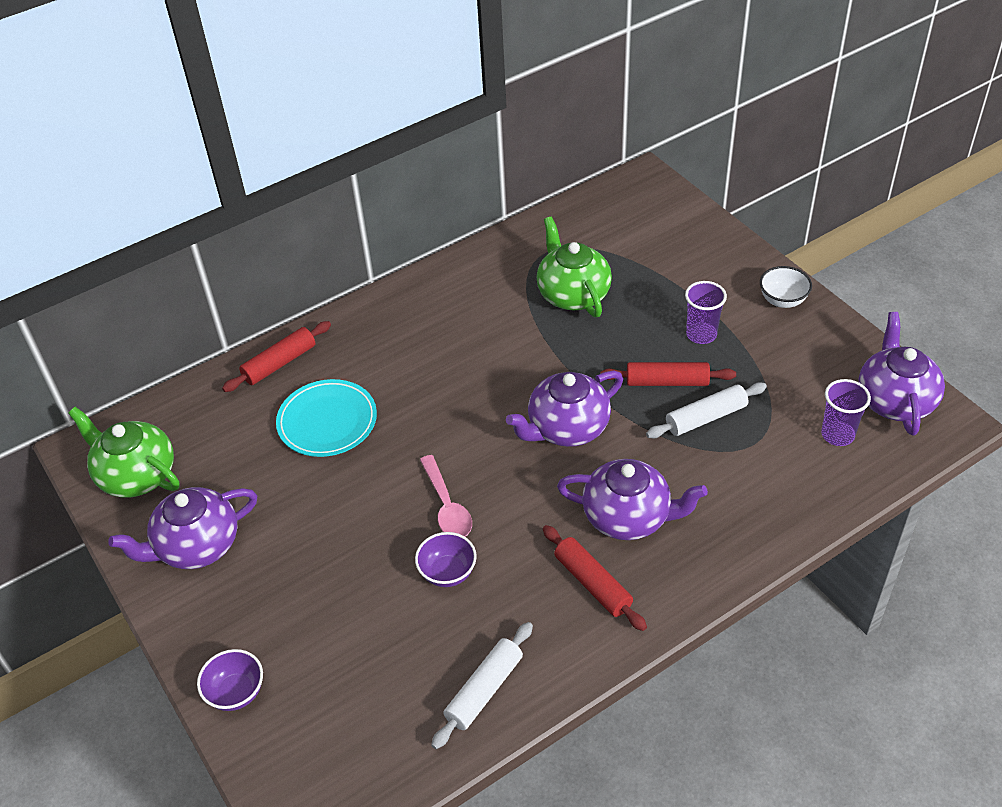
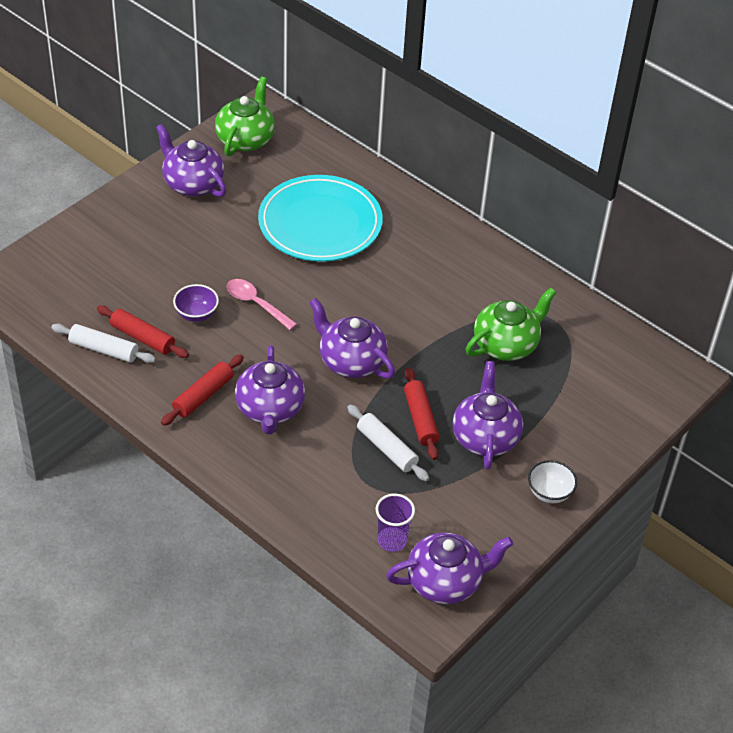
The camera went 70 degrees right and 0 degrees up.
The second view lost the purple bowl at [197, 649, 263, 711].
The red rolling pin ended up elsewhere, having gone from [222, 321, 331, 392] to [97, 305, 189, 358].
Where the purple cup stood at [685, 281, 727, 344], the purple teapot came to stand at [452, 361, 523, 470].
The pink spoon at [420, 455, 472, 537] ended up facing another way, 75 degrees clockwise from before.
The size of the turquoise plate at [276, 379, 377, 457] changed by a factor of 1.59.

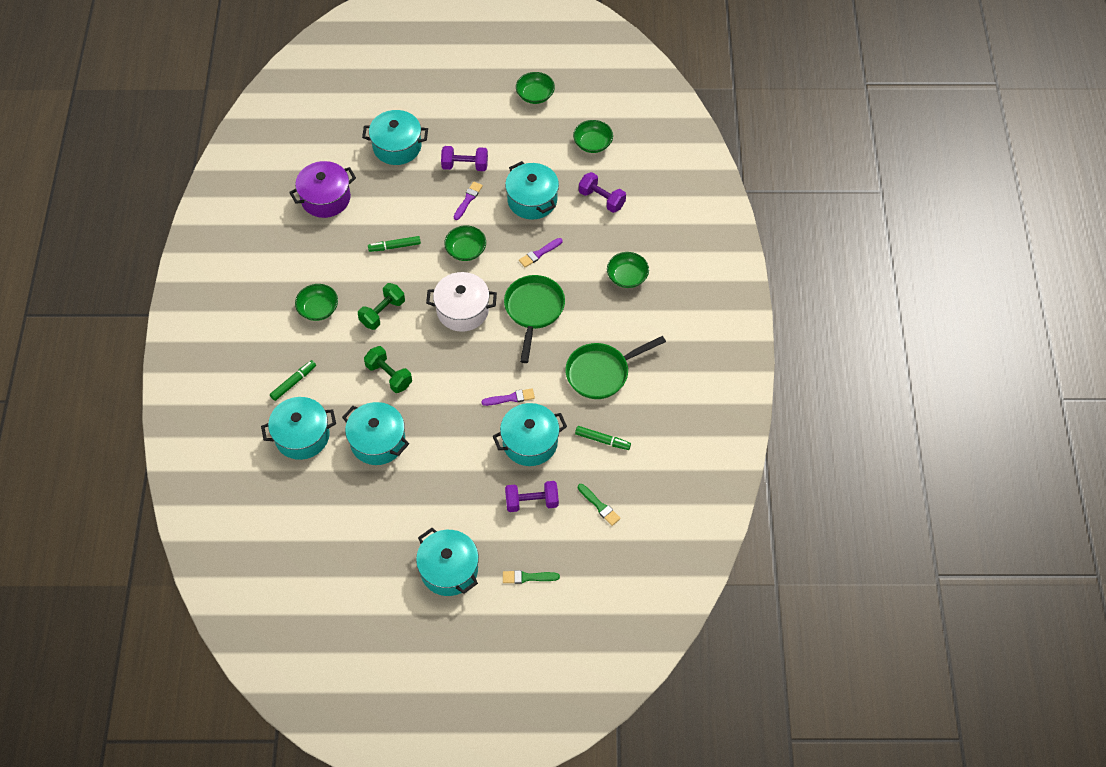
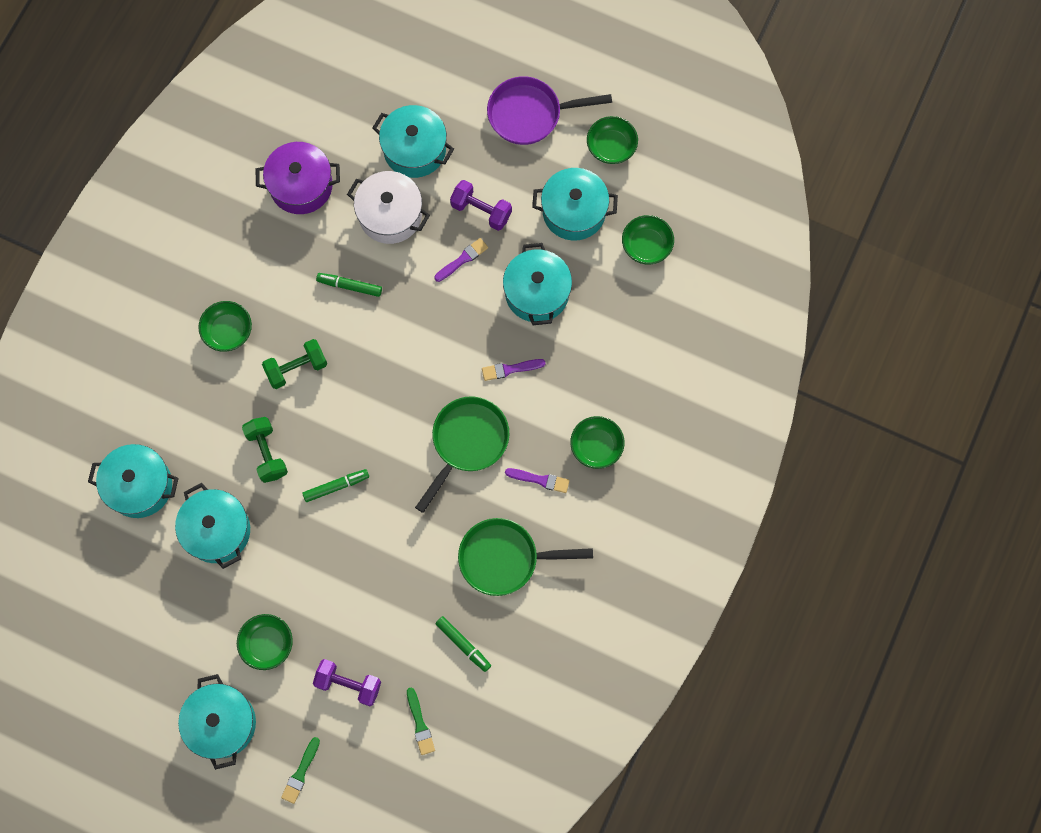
The camera went 25 degrees right and 15 degrees up.
The second view lost the purple dumbbell at [579, 172, 626, 213].
The second view gained the purple pan at [487, 76, 612, 145].
The green marker ended up elsewhere, having gone from [270, 360, 316, 401] to [302, 469, 369, 502].
The white pot ended up elsewhere, having gone from [426, 272, 497, 332] to [347, 171, 430, 244].
The green bowl ended up elsewhere, having gone from [444, 225, 486, 261] to [237, 614, 293, 670].
The purple brush ended up elsewhere, having gone from [481, 389, 535, 406] to [505, 468, 570, 493].
The turquoise pot ended up elsewhere, having gone from [493, 403, 567, 466] to [532, 168, 618, 240].
The green brush at [503, 570, 560, 584] ended up facing another way, 90 degrees counterclockwise from before.

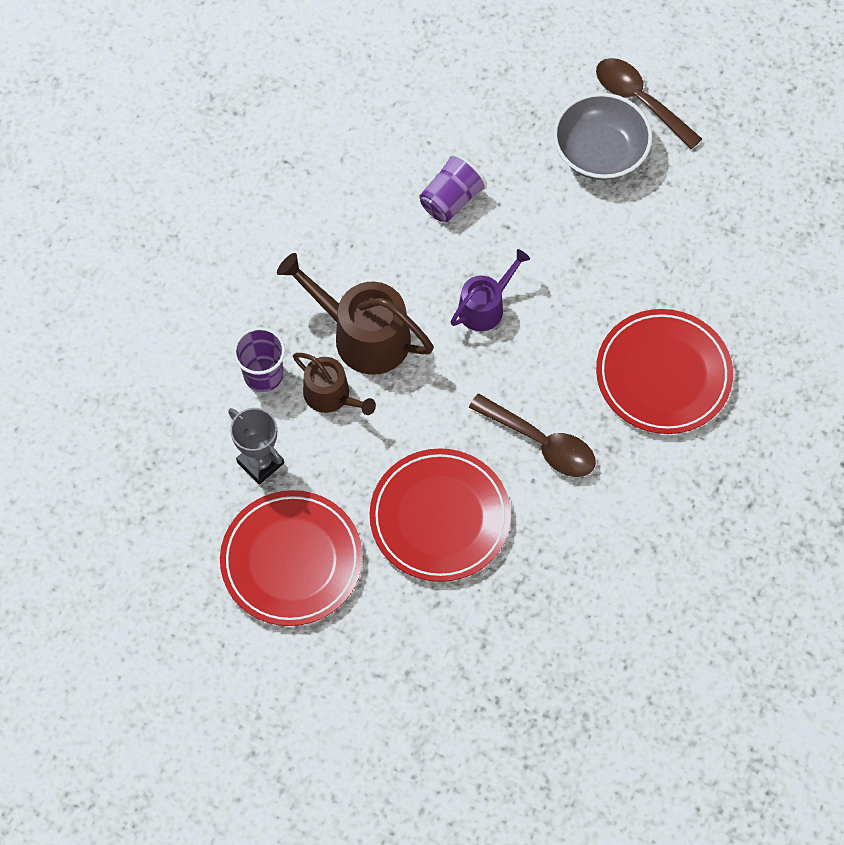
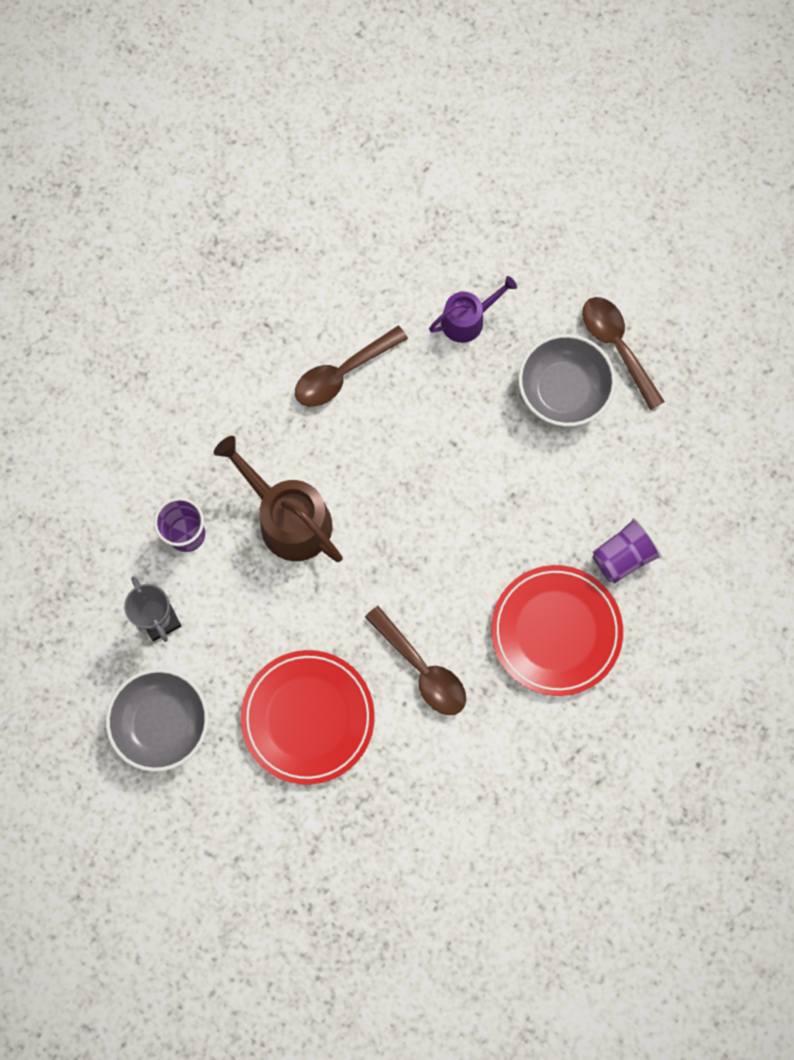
The camera went 15 degrees right and 10 degrees up.
The second view lost the brown watering can at [293, 353, 376, 415].
The second view gained the brown spoon at [295, 326, 408, 407].
The purple cup ended up elsewhere, having gone from [419, 154, 487, 222] to [593, 518, 662, 583].
The purple watering can ended up elsewhere, having gone from [450, 249, 530, 331] to [429, 276, 517, 343].
Where the red plate stood at [220, 490, 363, 626], the grey bowl came to stand at [106, 669, 209, 772].

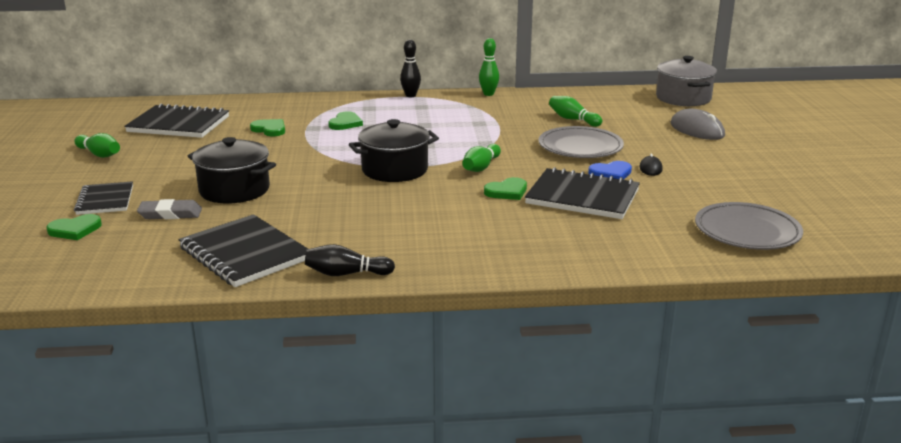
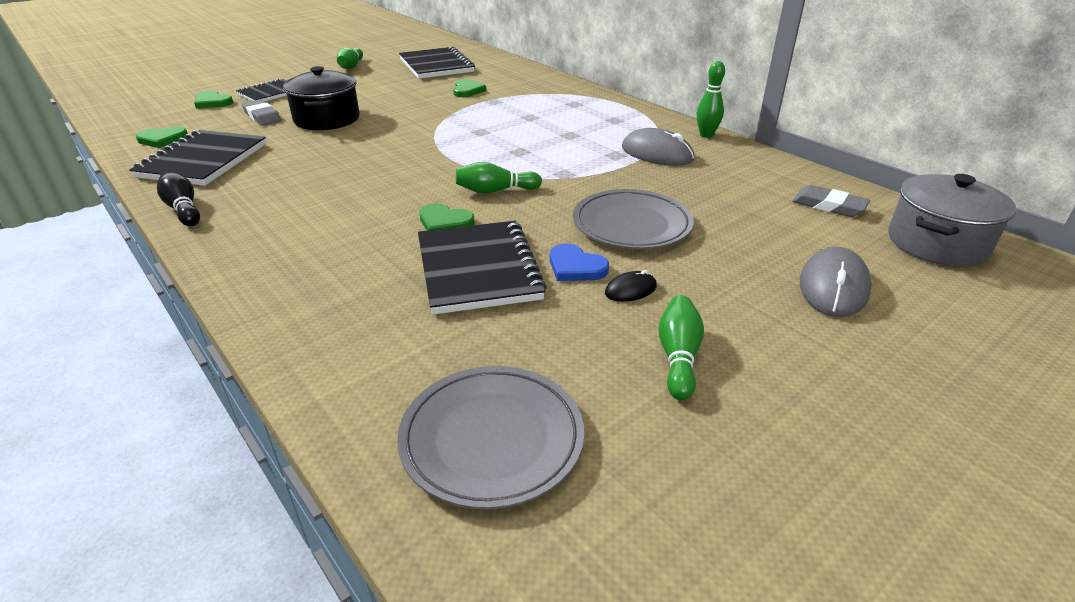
The camera went 55 degrees right and 10 degrees up.
The second view lost the black pot at [349, 119, 439, 182].
The second view lost the black bowling pin at [400, 39, 421, 97].
The second view gained the grey mouse at [622, 128, 695, 166].
The second view gained the grey eraser at [792, 185, 870, 217].
The green heart ended up elsewhere, having gone from [328, 111, 363, 130] to [136, 126, 188, 148].
The green bowling pin ended up elsewhere, having gone from [549, 96, 602, 127] to [658, 295, 704, 400].

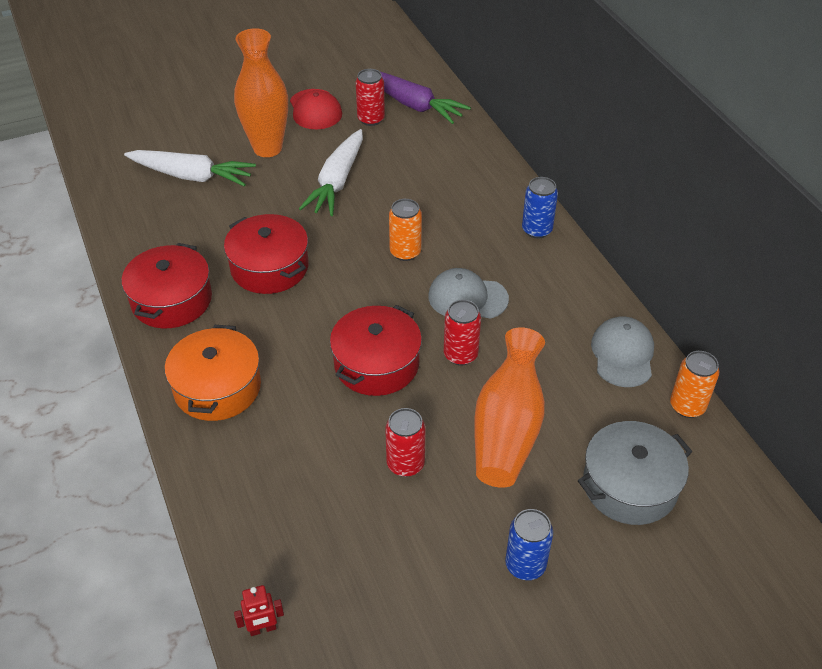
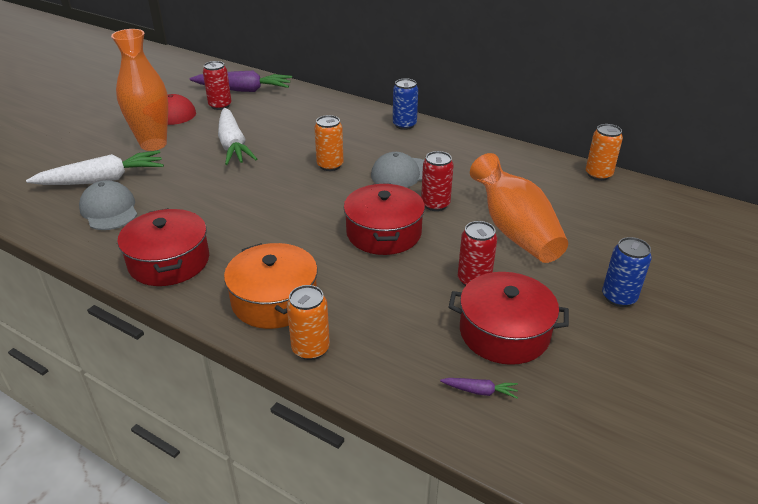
The camera went 35 degrees left and 10 degrees down.
The second view lost the red robot at [234, 585, 284, 636].
The second view lost the grey pot at [578, 421, 693, 525].
The second view gained the orange can at [287, 285, 330, 360].
The second view gained the purple carrot at [440, 378, 518, 399].
The red pot ended up elsewhere, having gone from [224, 214, 308, 294] to [449, 272, 569, 365].
The grey cap ended up elsewhere, having gone from [591, 316, 654, 387] to [79, 180, 137, 230].

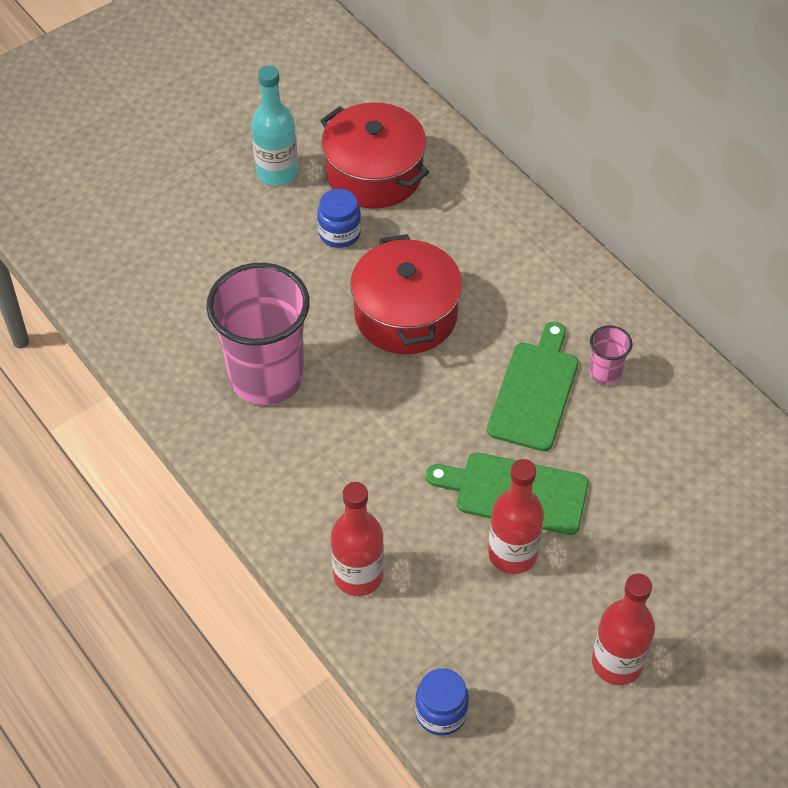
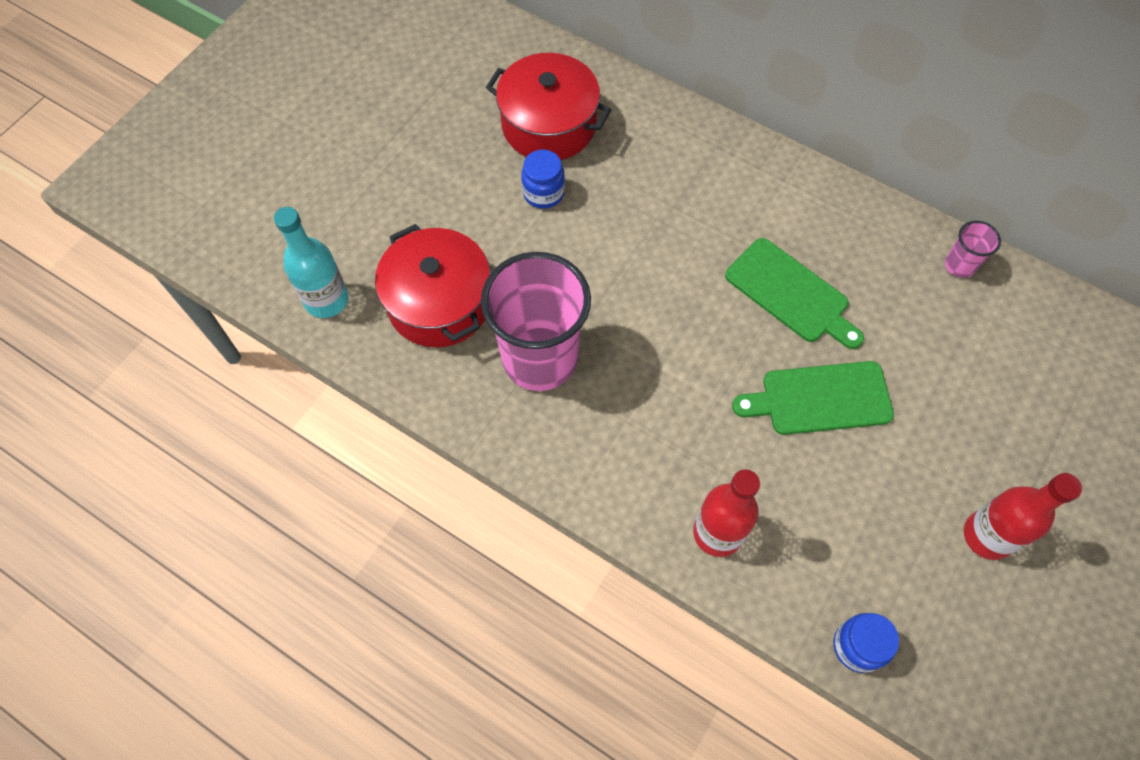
The camera went 20 degrees left and 10 degrees up.
The second view lost the red bottle at [488, 459, 544, 574].
The turquoise bottle ended up elsewhere, having gone from [251, 66, 298, 186] to [274, 207, 348, 318].
The red pot ended up elsewhere, having gone from [350, 234, 463, 354] to [375, 224, 490, 347].
The pink cup ended up elsewhere, having gone from [589, 325, 633, 385] to [945, 221, 1001, 278].
The green cutting board at [487, 322, 578, 451] ended up facing another way, 135 degrees clockwise from before.

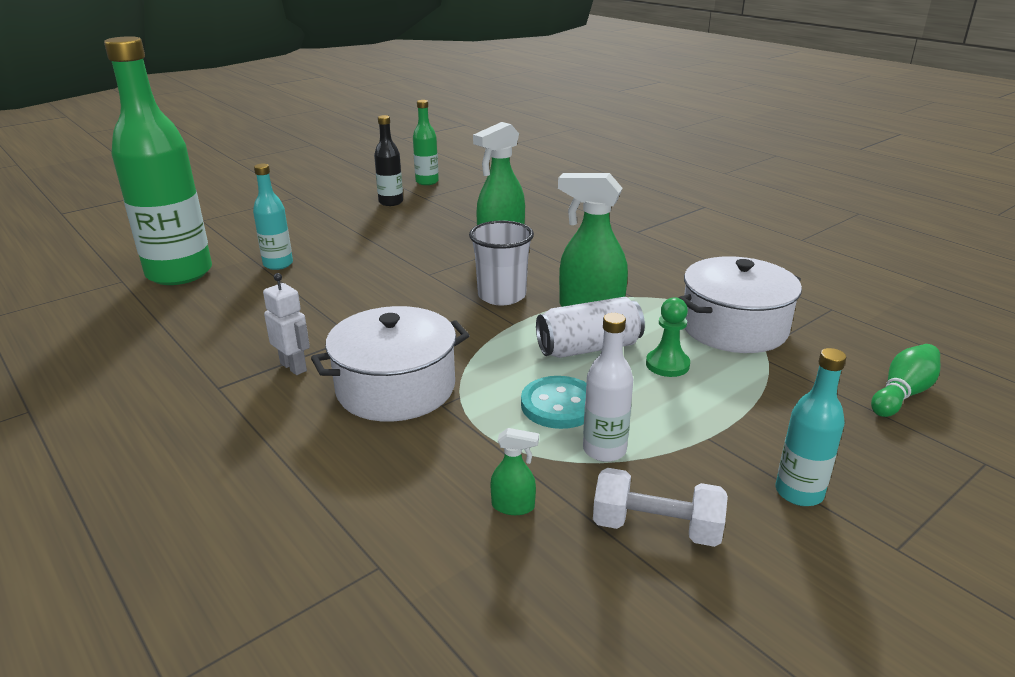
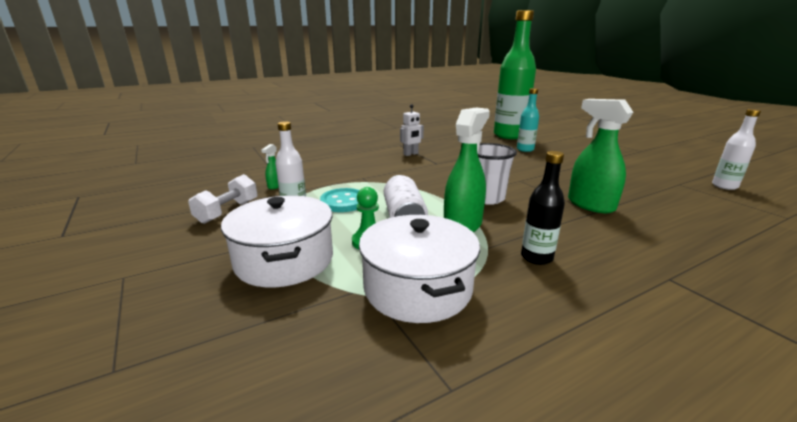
The camera went 100 degrees right and 5 degrees down.
The second view lost the turquoise bottle at [776, 348, 847, 506].
The second view lost the green bowling pin at [871, 344, 940, 417].
The white pot ended up elsewhere, having gone from [311, 306, 470, 422] to [221, 195, 333, 287].
The black bottle ended up elsewhere, having gone from [374, 115, 403, 206] to [521, 151, 565, 265].
What was the green bottle at [413, 100, 439, 185] turned into the white bottle at [712, 109, 761, 190].

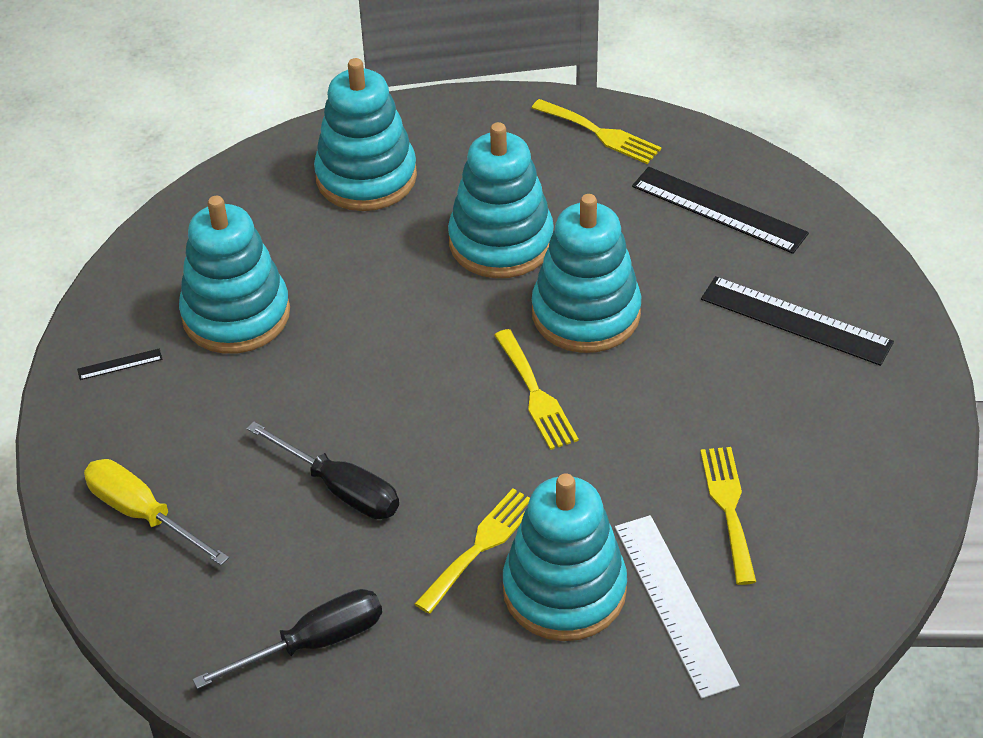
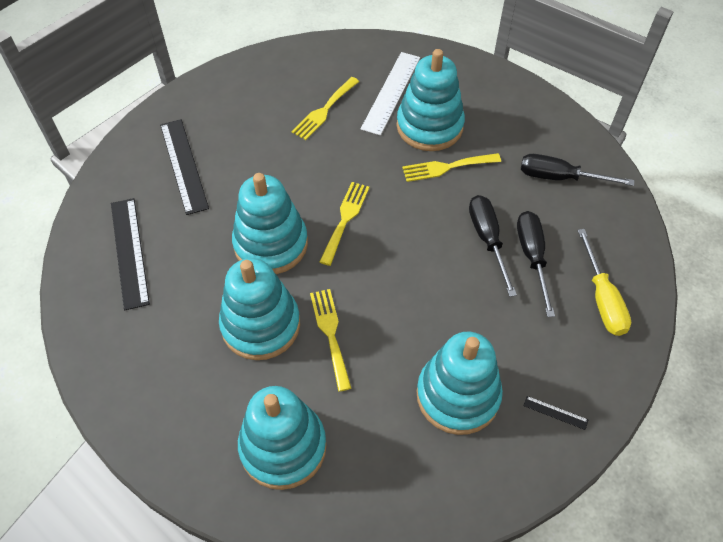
The camera went 140 degrees left and 10 degrees up.
The second view gained the black screwdriver at [517, 211, 555, 317].
The yellow fork ended up elsewhere, having gone from [532, 99, 661, 164] to [310, 289, 351, 392].

